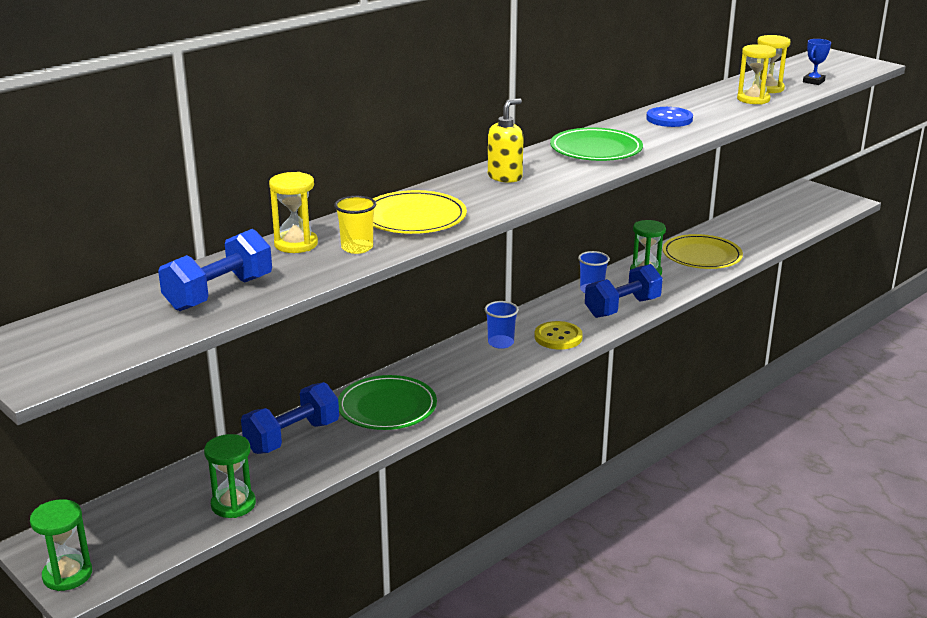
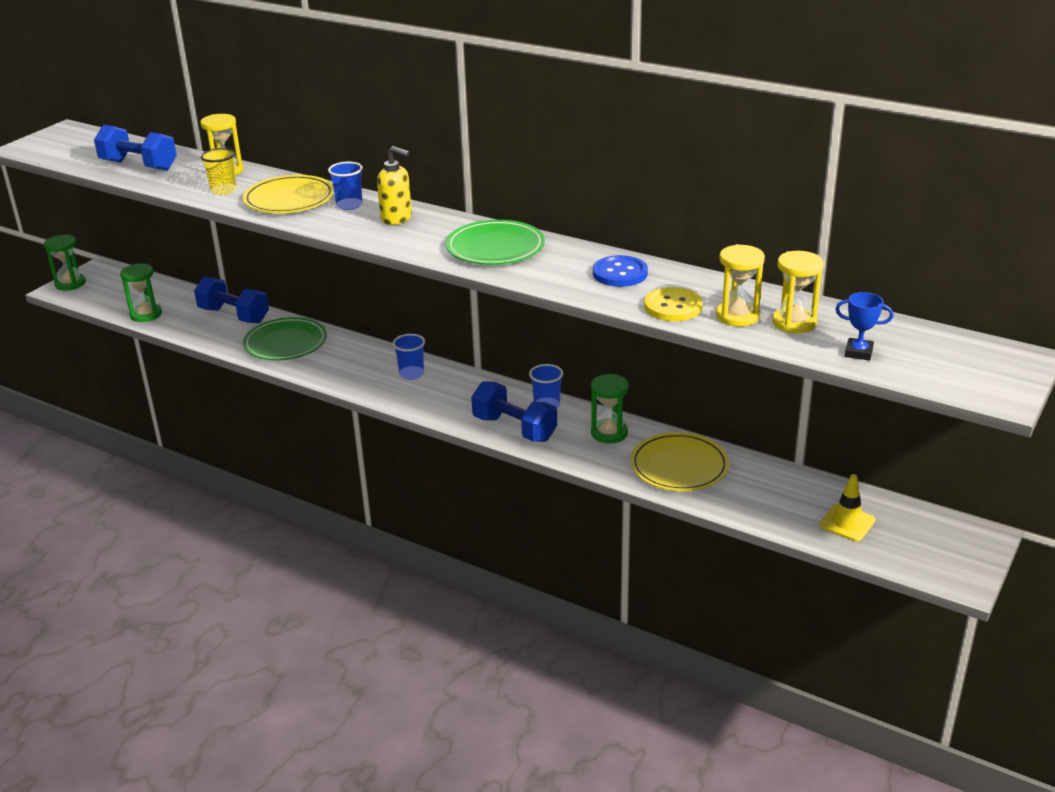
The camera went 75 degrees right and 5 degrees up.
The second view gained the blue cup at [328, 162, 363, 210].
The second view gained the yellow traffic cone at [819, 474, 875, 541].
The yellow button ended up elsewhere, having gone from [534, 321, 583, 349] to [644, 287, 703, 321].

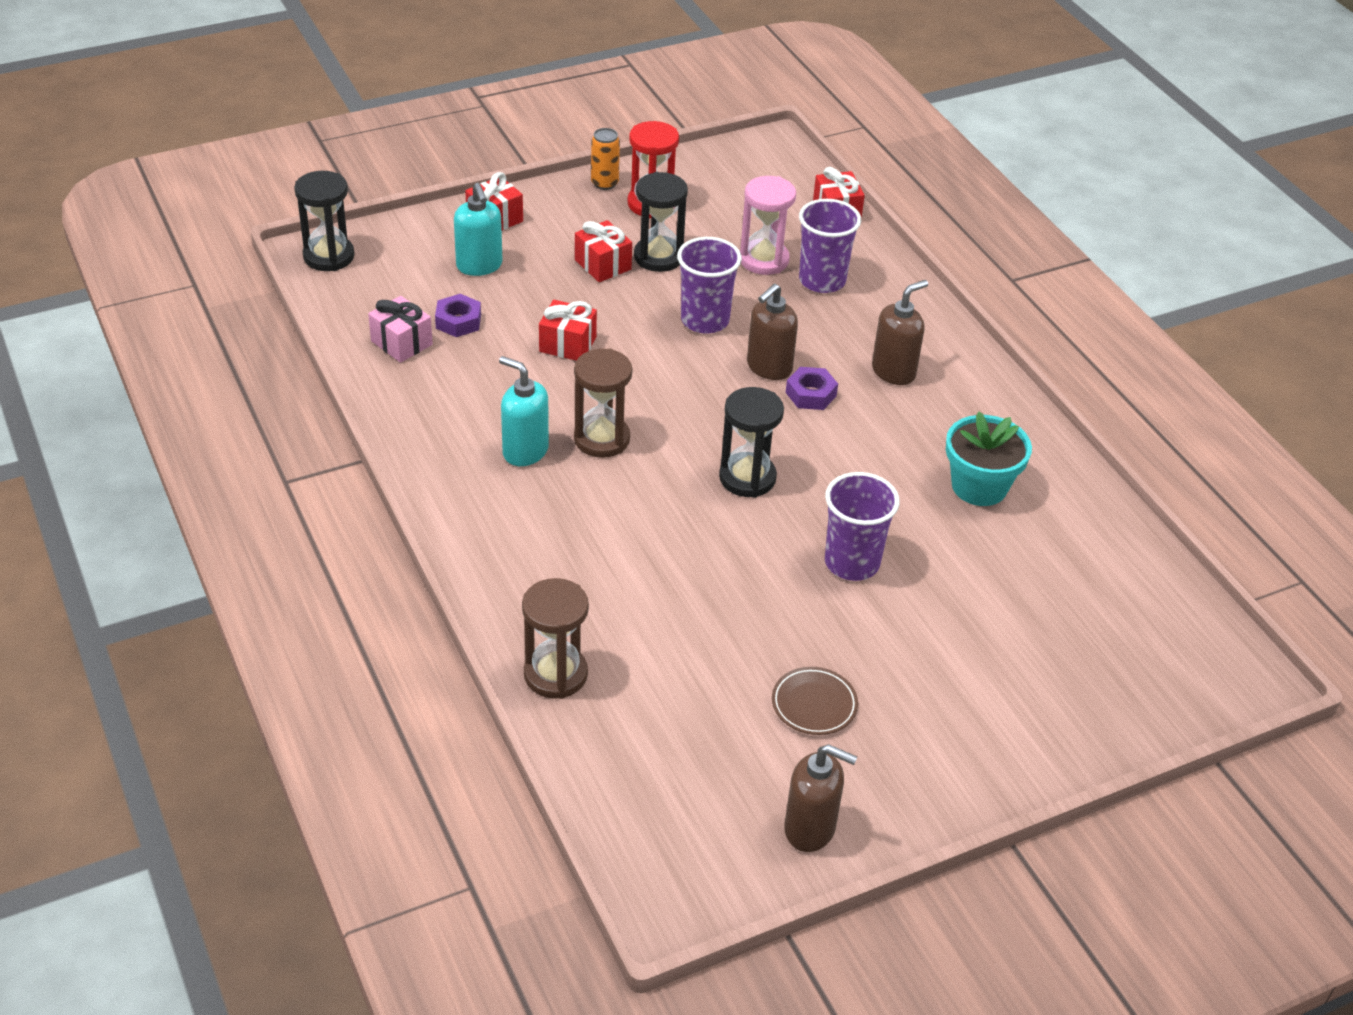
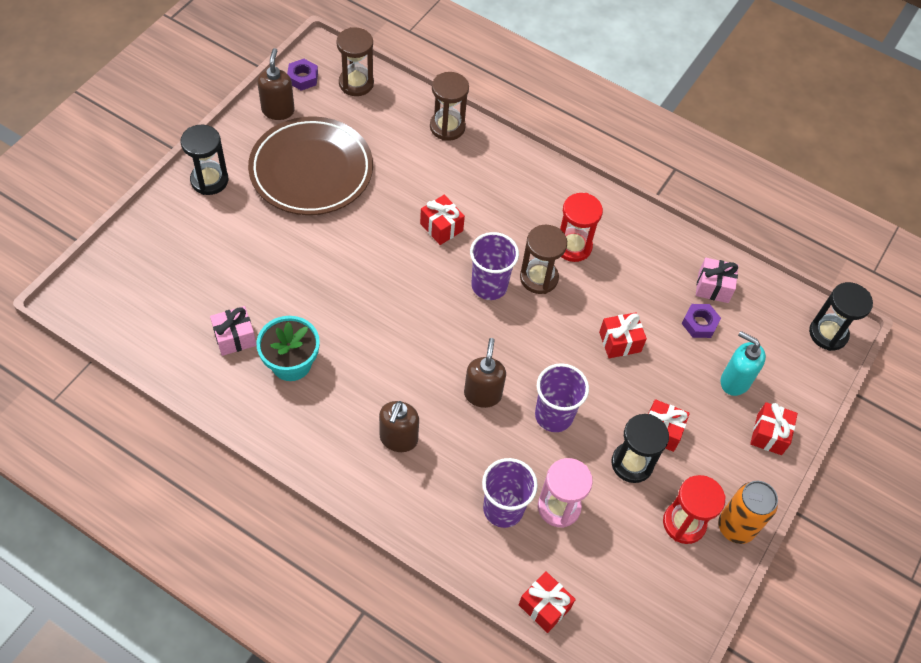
The camera went 145 degrees right and 15 degrees up.
The second view gained the pink gift at [210, 306, 256, 356].
The second view gained the brown hourglass at [336, 27, 374, 96].
The second view gained the red gift at [420, 195, 465, 245].
The black hourglass ended up elsewhere, having gone from [719, 387, 784, 498] to [181, 125, 228, 195].
The purple nut ended up elsewhere, having gone from [786, 367, 838, 410] to [287, 59, 318, 91].
The purple cup ended up elsewhere, having gone from [825, 472, 900, 581] to [470, 232, 519, 300].
Where the turquoise soap dispenser stood at [499, 356, 549, 466], the red hourglass came to stand at [560, 193, 603, 262].
The brown soap dispenser at [784, 744, 857, 852] ended up facing another way, 105 degrees clockwise from before.
The size of the orange can at [591, 128, 620, 190] changed by a factor of 1.55.
The size of the brown plate at [772, 667, 858, 735] changed by a factor of 2.48.

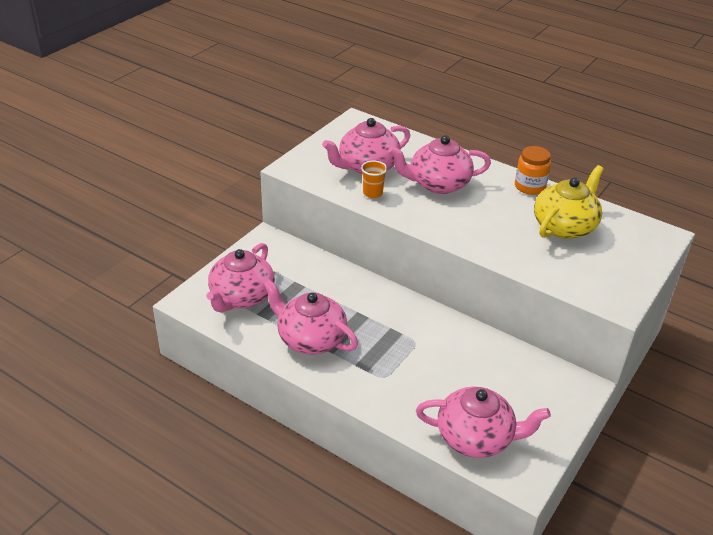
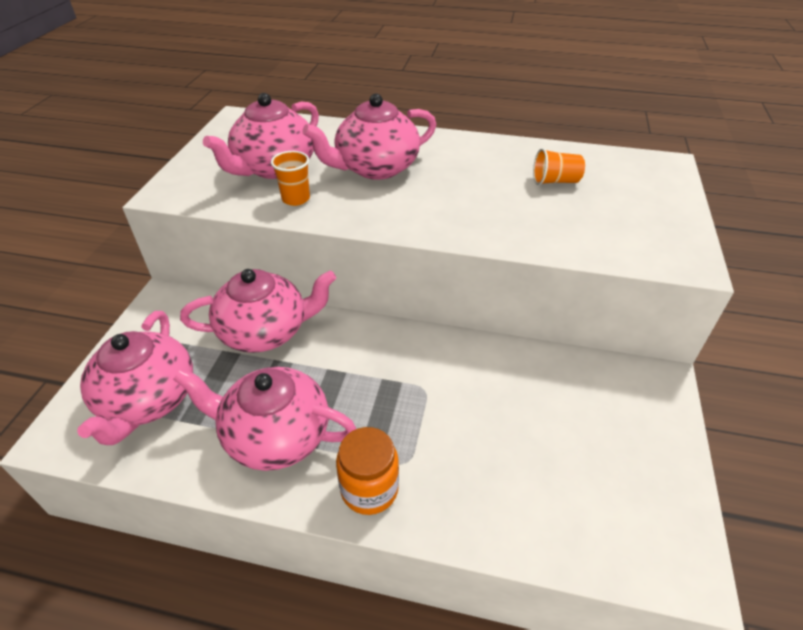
The camera went 20 degrees left and 5 degrees up.
The pink teapot ended up elsewhere, having gone from [416, 387, 551, 458] to [180, 269, 336, 353].
The orange jar ended up elsewhere, having gone from [515, 146, 551, 195] to [336, 427, 399, 515].
Where the yellow teapot stood at [534, 165, 604, 239], the orange cup came to stand at [533, 148, 585, 185].

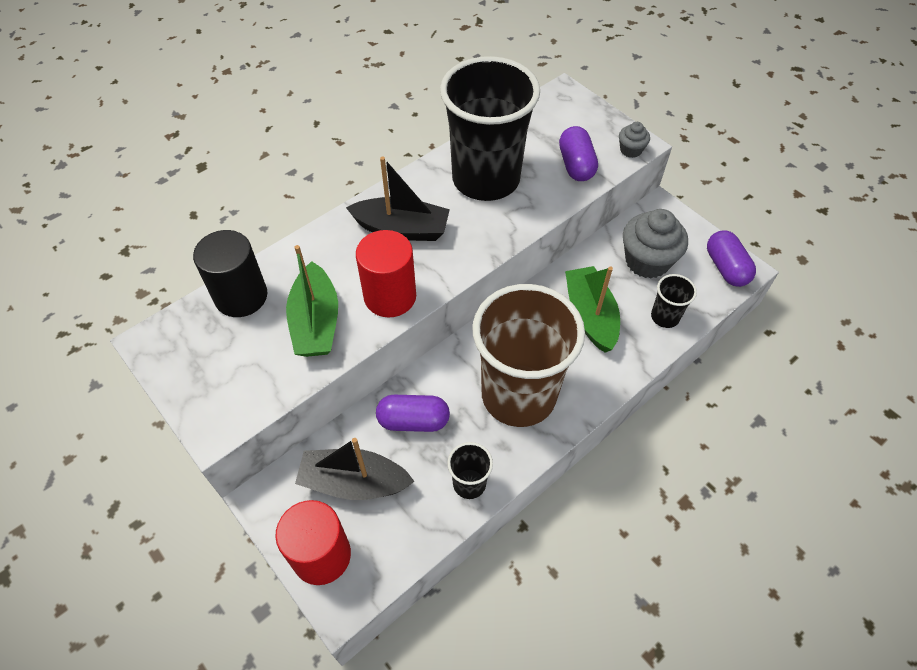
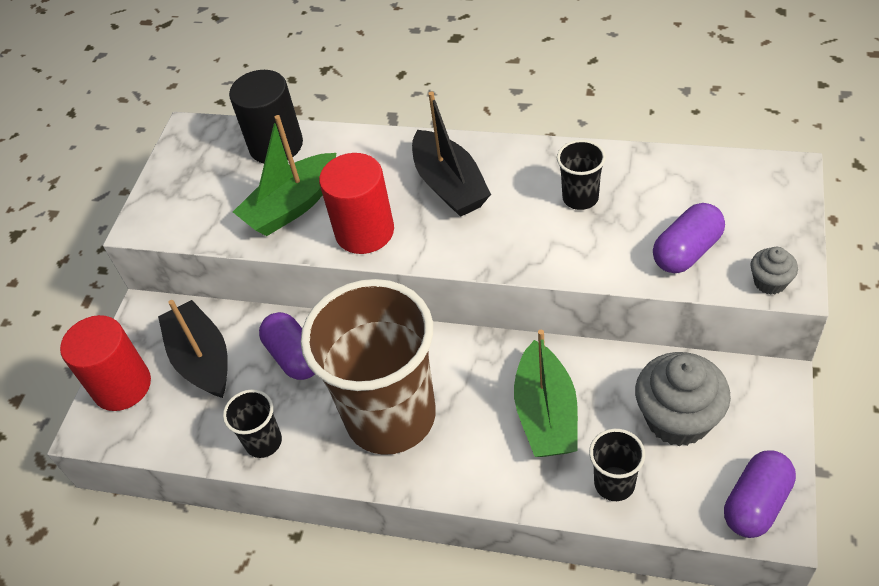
The camera went 60 degrees right and 5 degrees down.
The green boat at [565, 266, 620, 353] ended up facing another way, 135 degrees clockwise from before.
The size of the black cup at [440, 56, 540, 201] changed by a factor of 0.41.

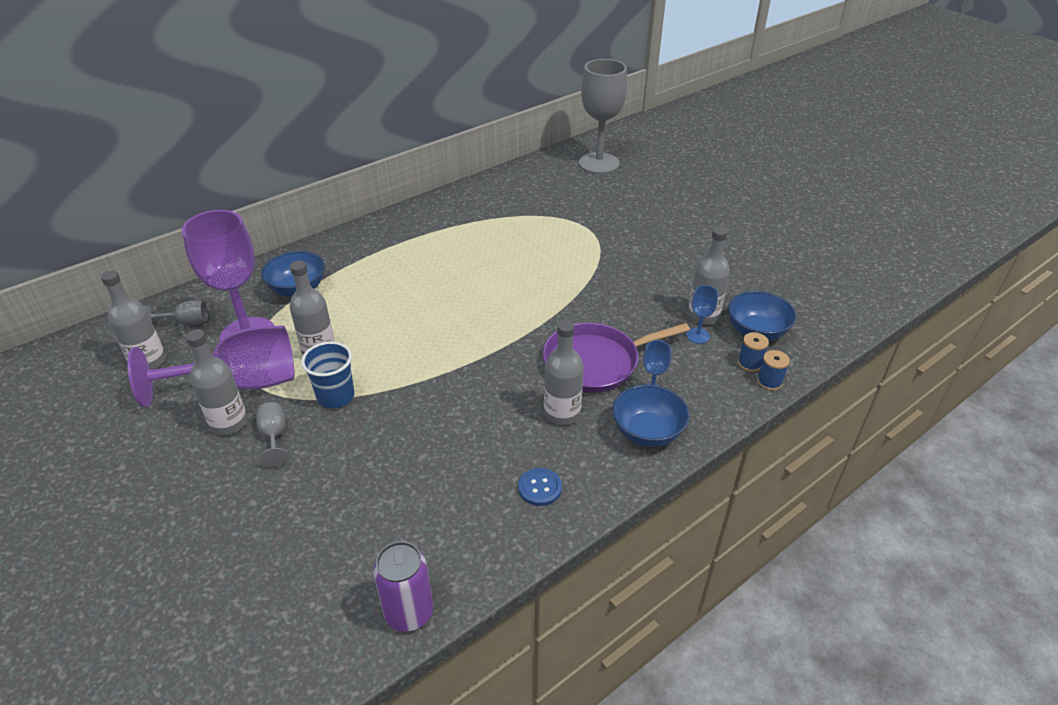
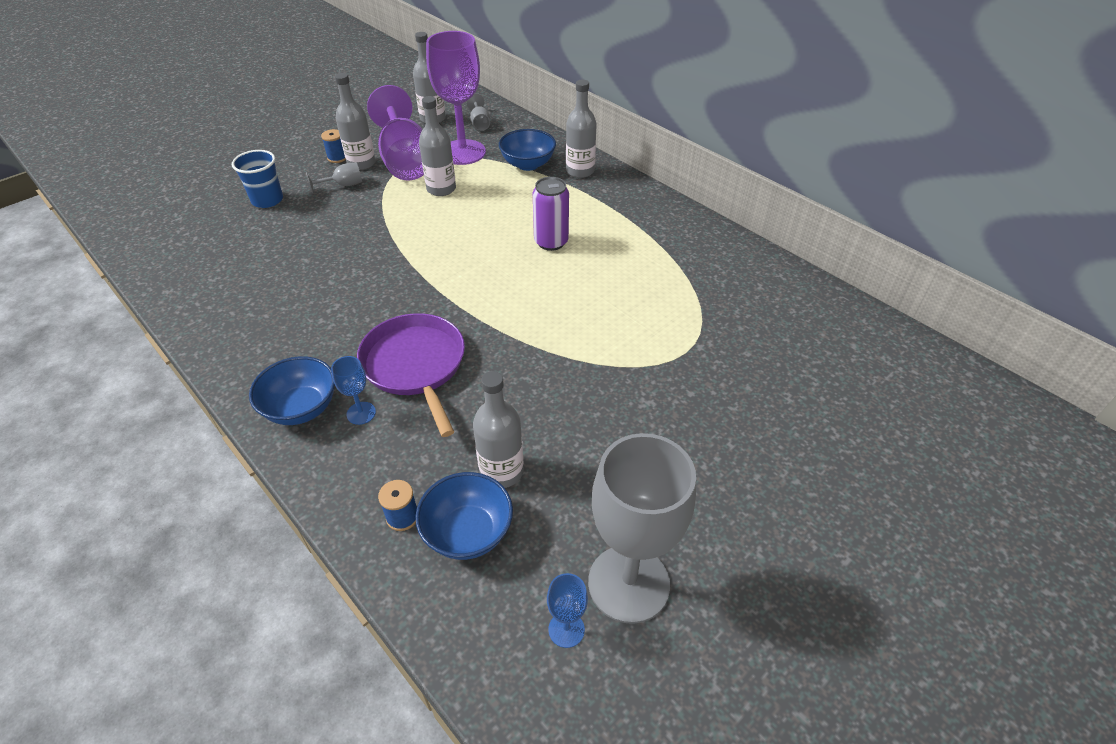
The camera went 85 degrees right and 5 degrees up.
The second view lost the blue button at [518, 468, 562, 506].
The blue cup ended up elsewhere, having gone from [301, 342, 354, 408] to [232, 150, 283, 208].
The purple can ended up elsewhere, having gone from [373, 541, 433, 632] to [533, 177, 569, 251].
The grey bottle ended up elsewhere, having gone from [544, 320, 584, 425] to [566, 80, 597, 178].
The grey goblet ended up elsewhere, having gone from [579, 59, 627, 174] to [588, 433, 696, 624].
The blue goblet ended up elsewhere, having gone from [686, 285, 718, 344] to [547, 573, 588, 648].
The blue spool ended up elsewhere, having gone from [757, 350, 790, 391] to [321, 129, 346, 163].

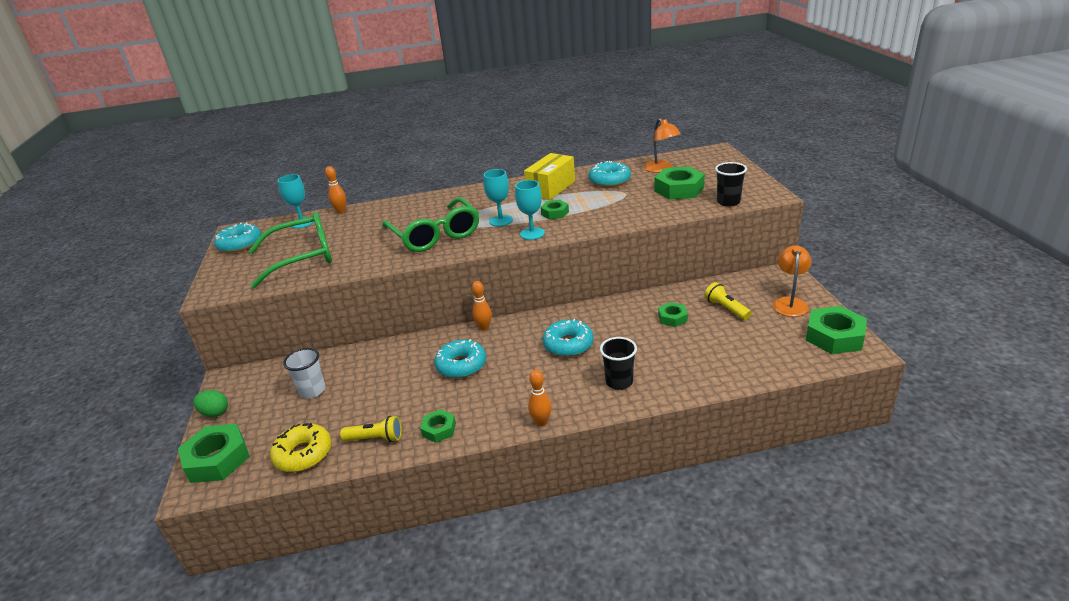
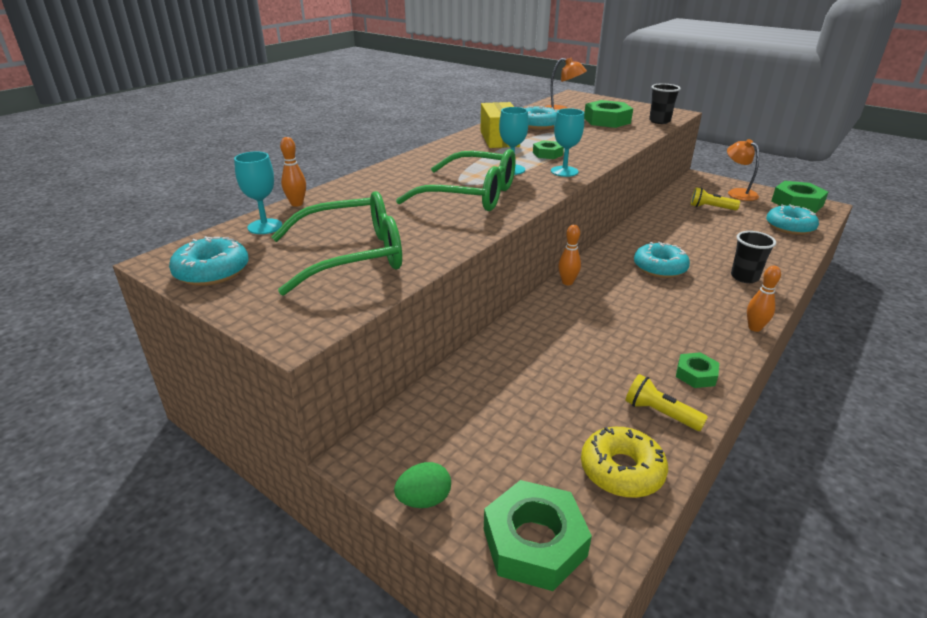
The camera went 45 degrees left and 0 degrees up.
The second view lost the white cup at [283, 348, 326, 398].
The second view lost the green nut at [658, 302, 688, 327].
The turquoise donut ended up elsewhere, having gone from [434, 339, 486, 378] to [766, 204, 819, 235].
The green glasses at [249, 212, 332, 288] ended up facing another way, 45 degrees clockwise from before.
The yellow flashlight at [340, 416, 402, 442] ended up facing another way, 105 degrees counterclockwise from before.

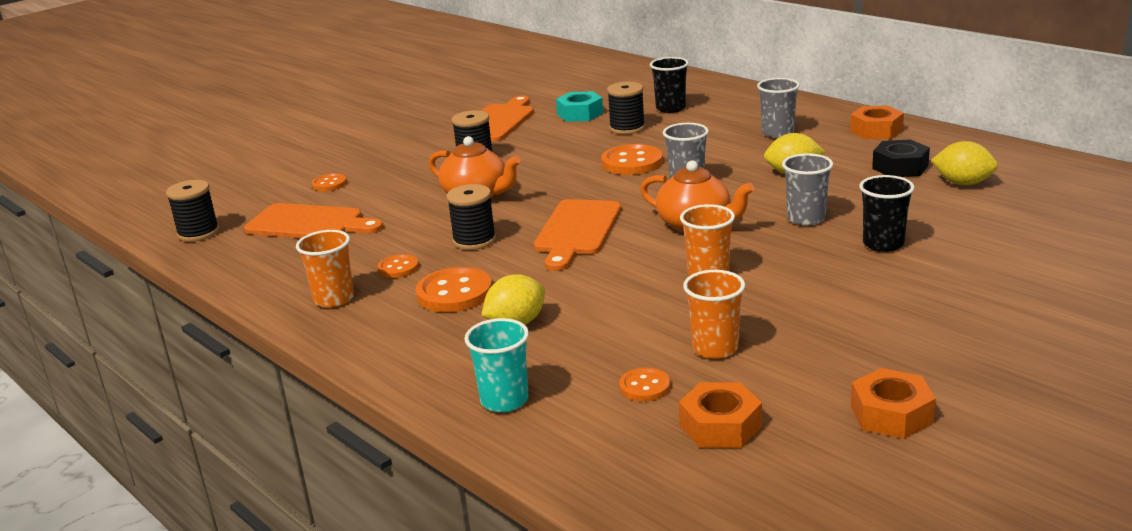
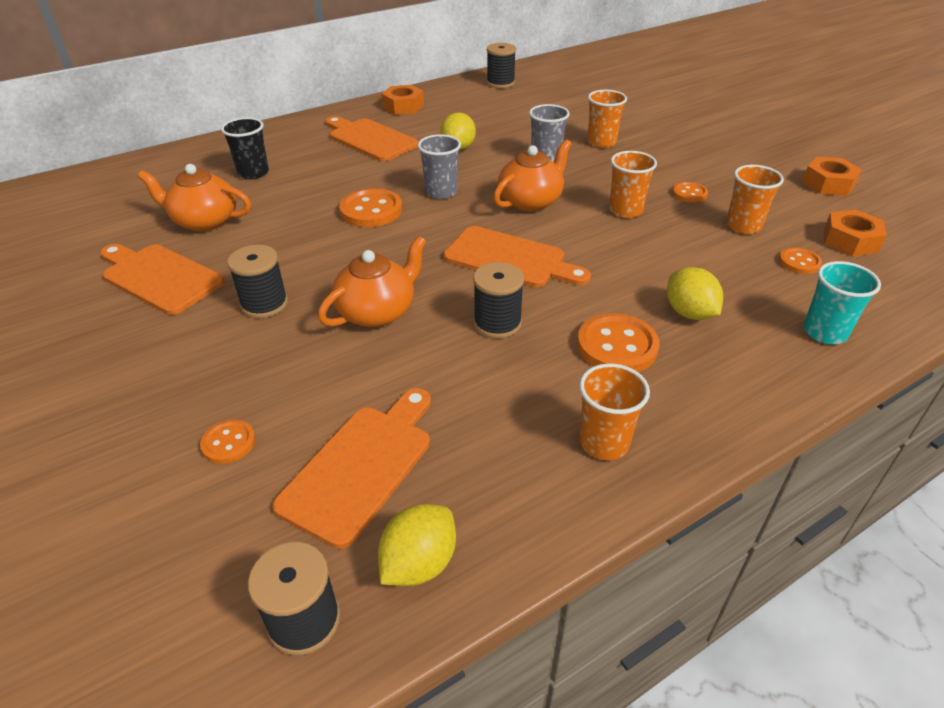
The camera went 80 degrees left and 15 degrees up.
The second view lost the black nut at [872, 139, 930, 177].
The orange button ended up elsewhere, having gone from [377, 254, 419, 278] to [672, 182, 708, 203].
The black spool ended up elsewhere, having gone from [607, 82, 645, 135] to [487, 43, 516, 88].
The yellow lemon ended up elsewhere, having gone from [931, 141, 998, 185] to [378, 504, 456, 586].
Where the turquoise nut stood at [556, 91, 603, 122], the orange teapot came to stand at [138, 164, 251, 232].
Where the grey cup stood at [757, 78, 800, 138], the orange cutting board came to stand at [326, 116, 418, 161].
What was the black cup at [859, 175, 915, 252] turned into the orange cup at [588, 90, 627, 148].

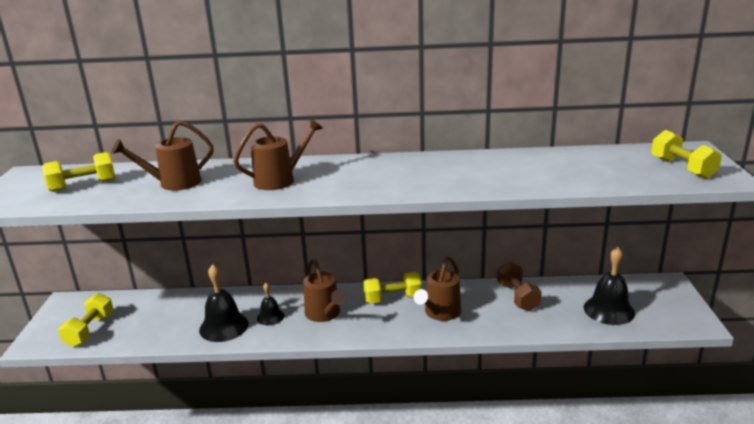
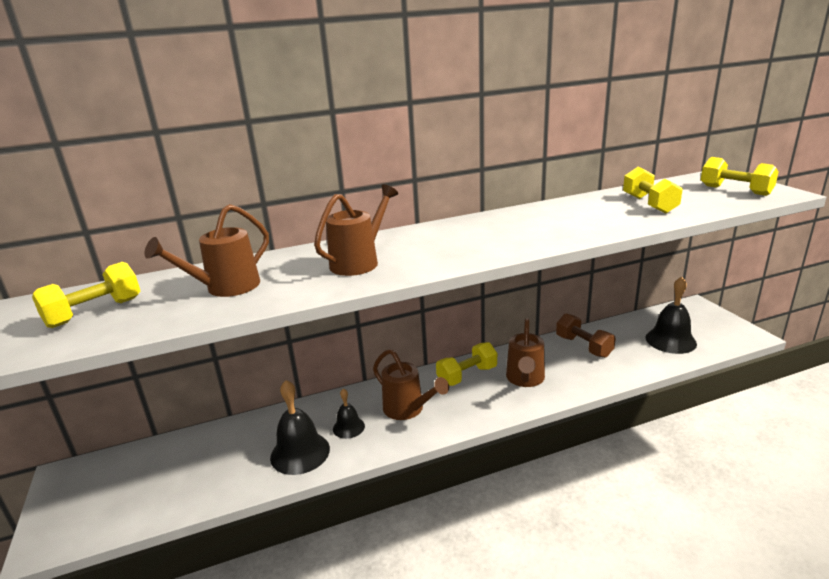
The camera went 20 degrees left and 0 degrees up.
The yellow dumbbell ended up elsewhere, having gone from [58, 293, 114, 347] to [623, 167, 683, 214].

